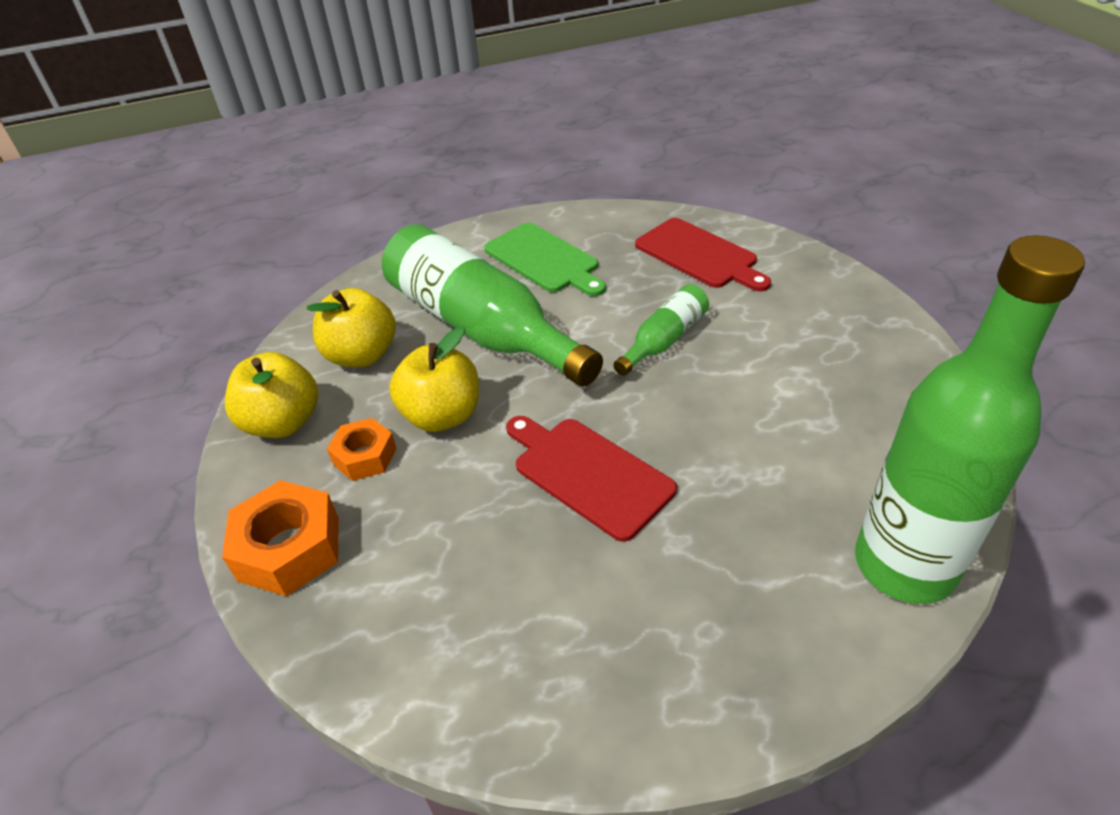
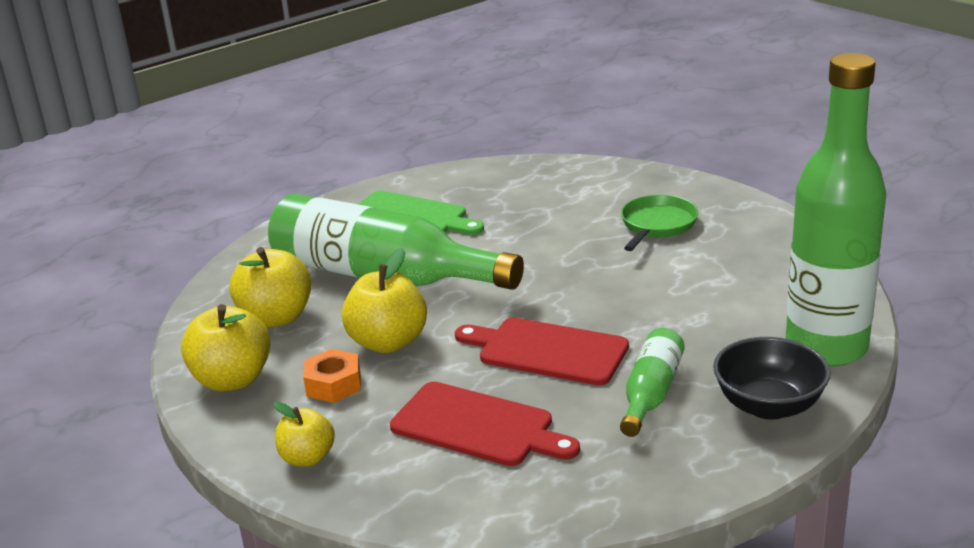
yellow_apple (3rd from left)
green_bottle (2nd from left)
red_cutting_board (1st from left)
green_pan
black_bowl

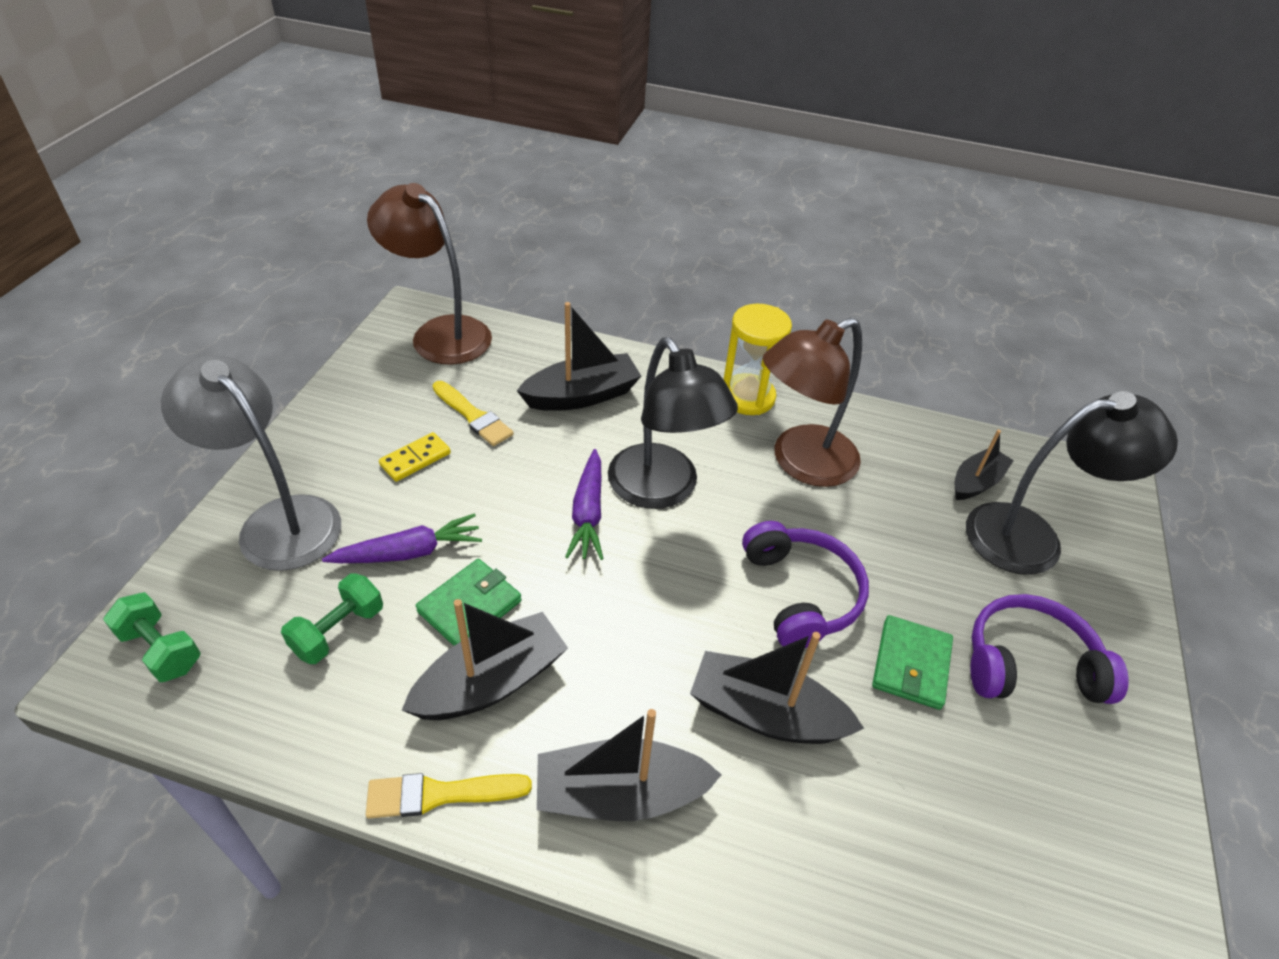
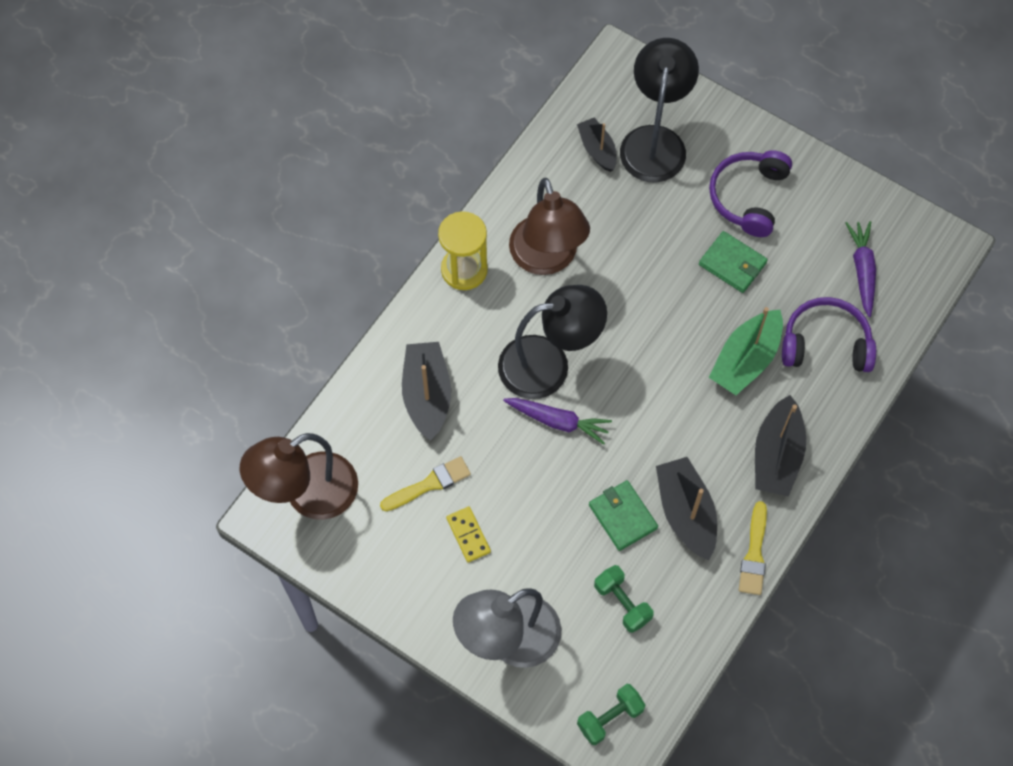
purple_carrot (2nd from left)
green_boat
purple_headphones (2nd from left)

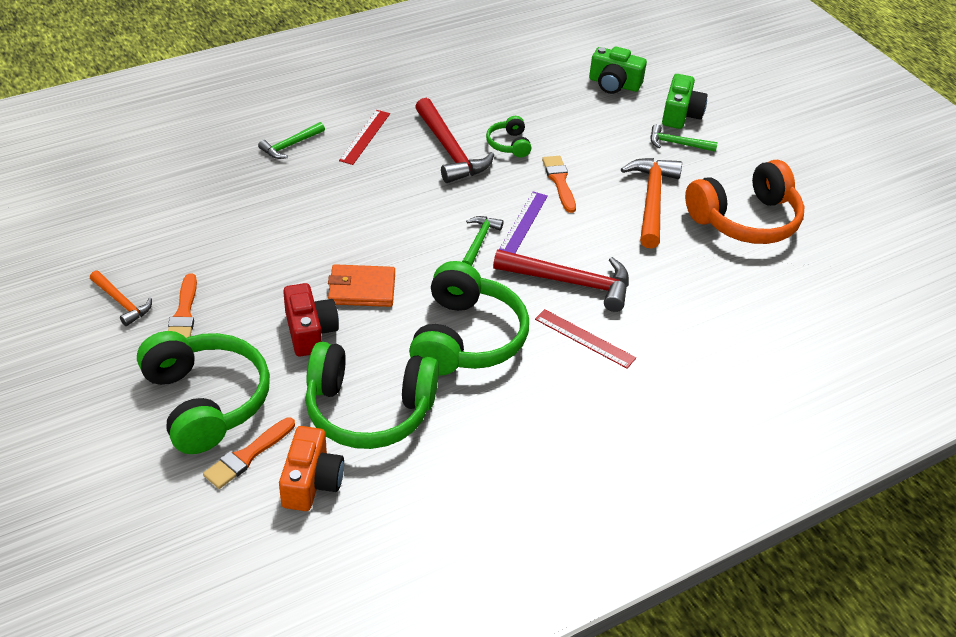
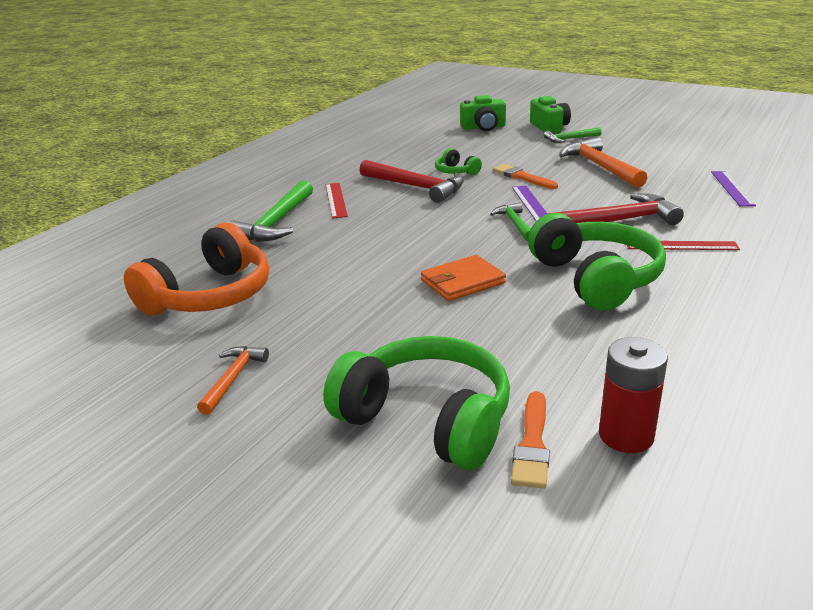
orange_hammer (1st from left)
orange_brush (1st from left in the first image)
green_hammer (1st from left)
red_battery
red_camera
green_headphones (2nd from left in the first image)
orange_headphones
purple_ruler (2nd from left)

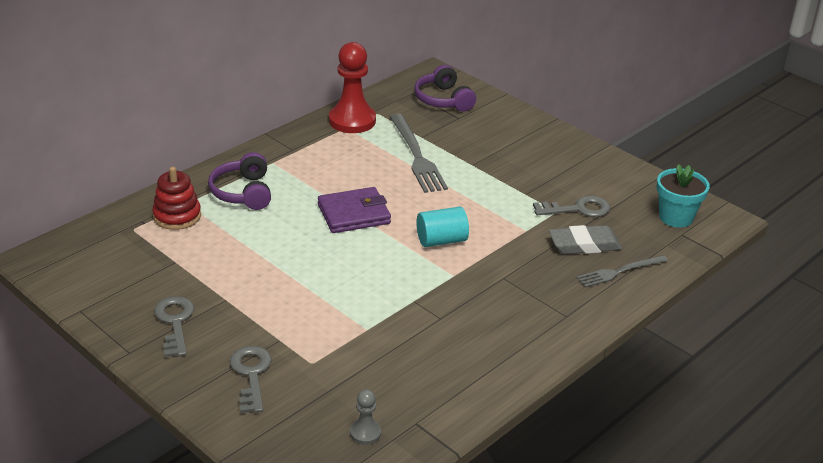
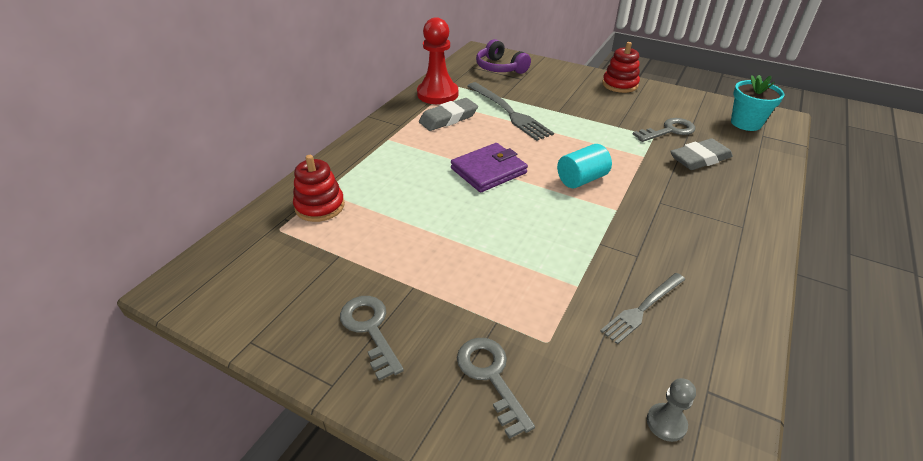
purple_headphones (1st from left in the first image)
grey_fork (2nd from left)
grey_eraser (1st from left)
red_stacking_toy (2nd from left)

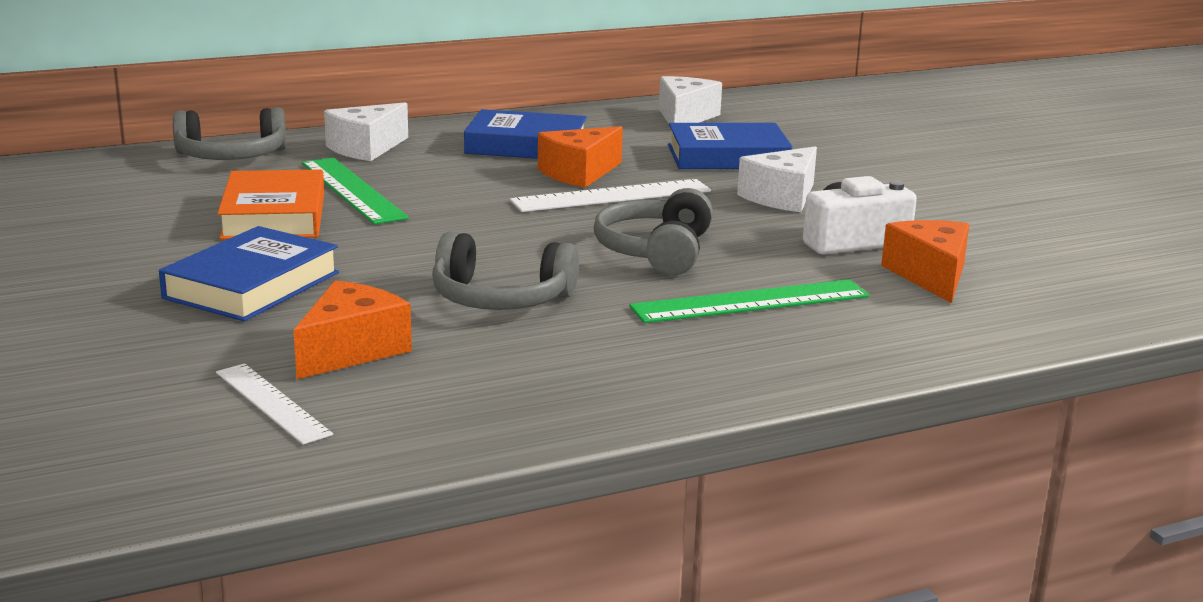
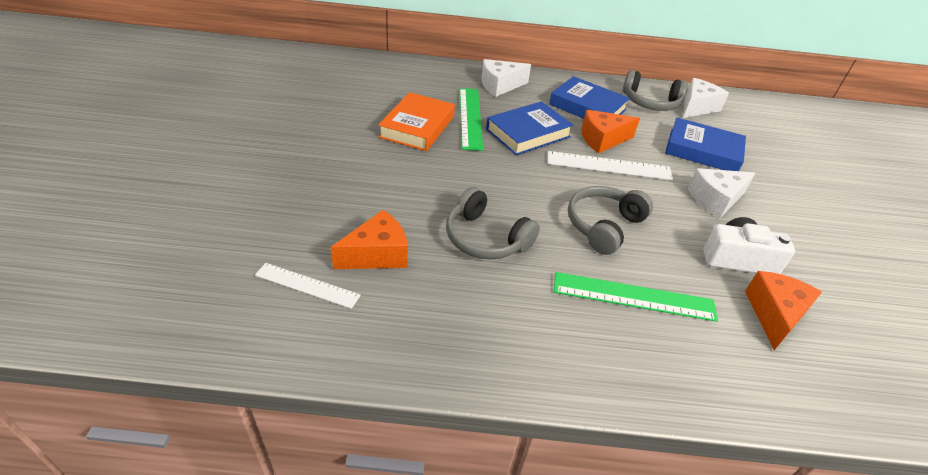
blue_book (1st from left)
grey_headphones (3rd from left)
white_ruler (1st from left)

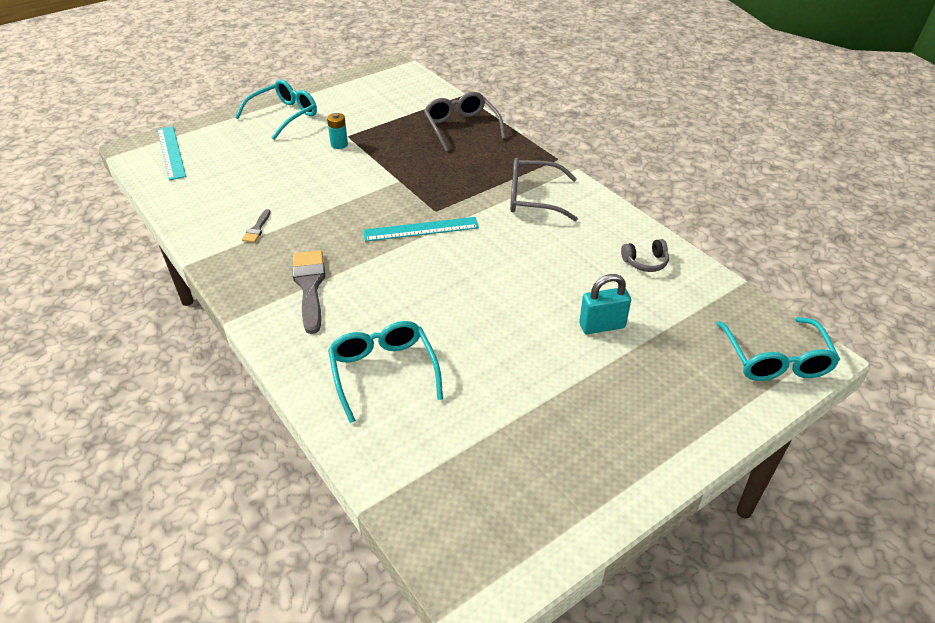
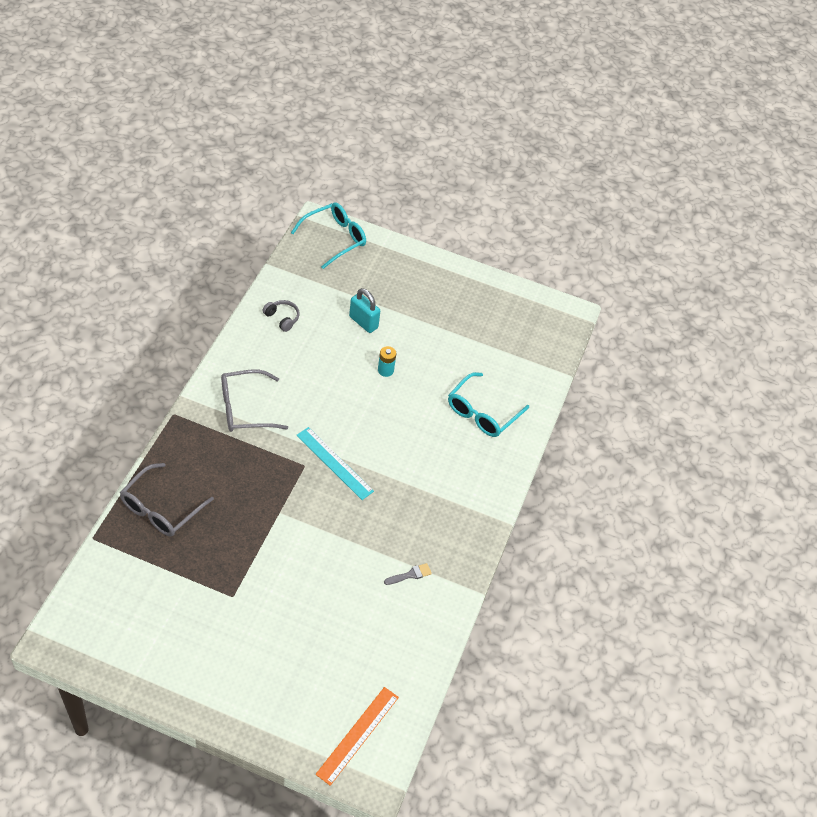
orange_ruler
turquoise_glasses (1st from left in the first image)
grey_brush (2nd from left in the first image)
turquoise_battery
grey_glasses (2nd from left)

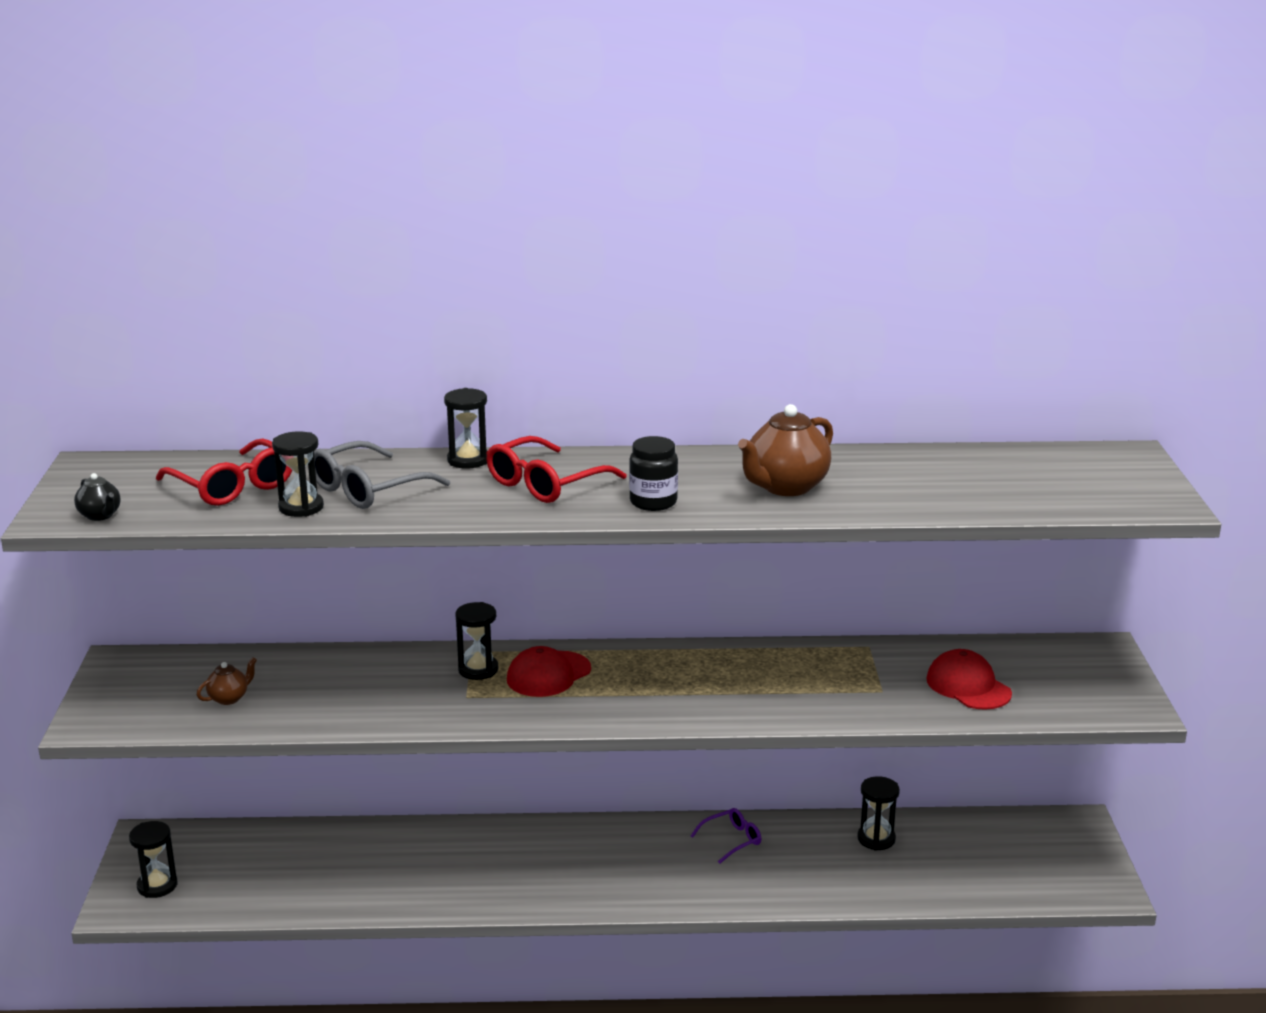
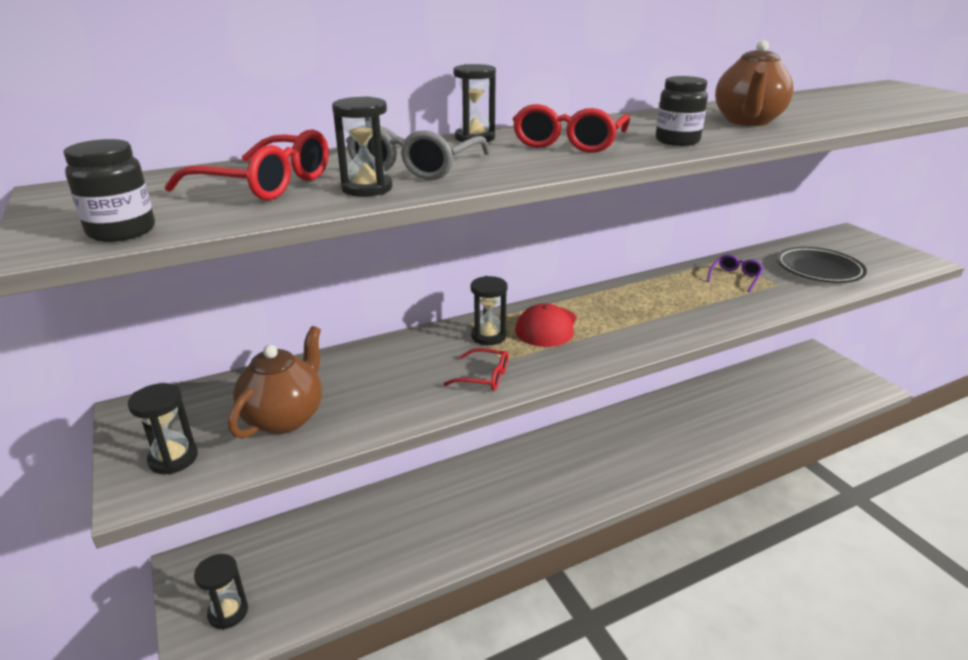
black_jar (1st from left)
brown_teapot (1st from left)
purple_glasses
black_hourglass (1st from left)
black_plate
red_glasses (2nd from left)

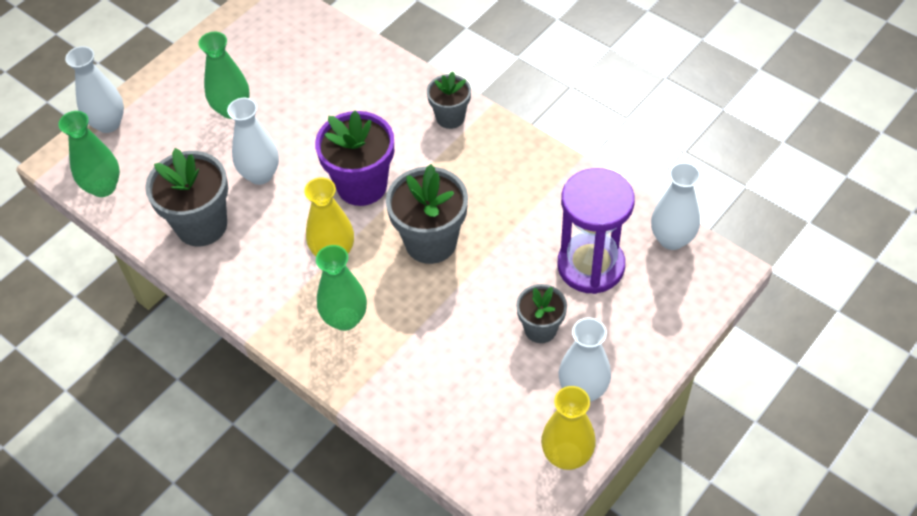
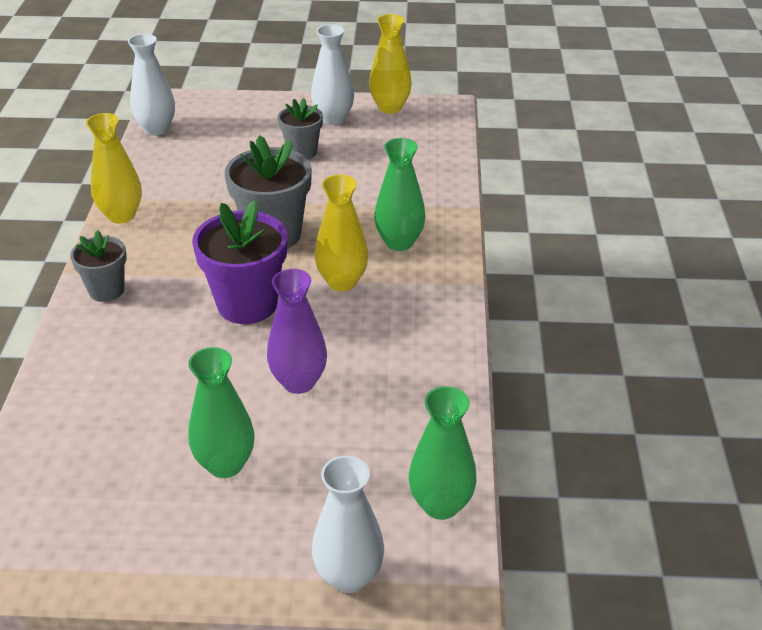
grey_flower_pot (1st from left in the first image)
purple_vase
purple_hourglass
yellow_vase (1st from left)

